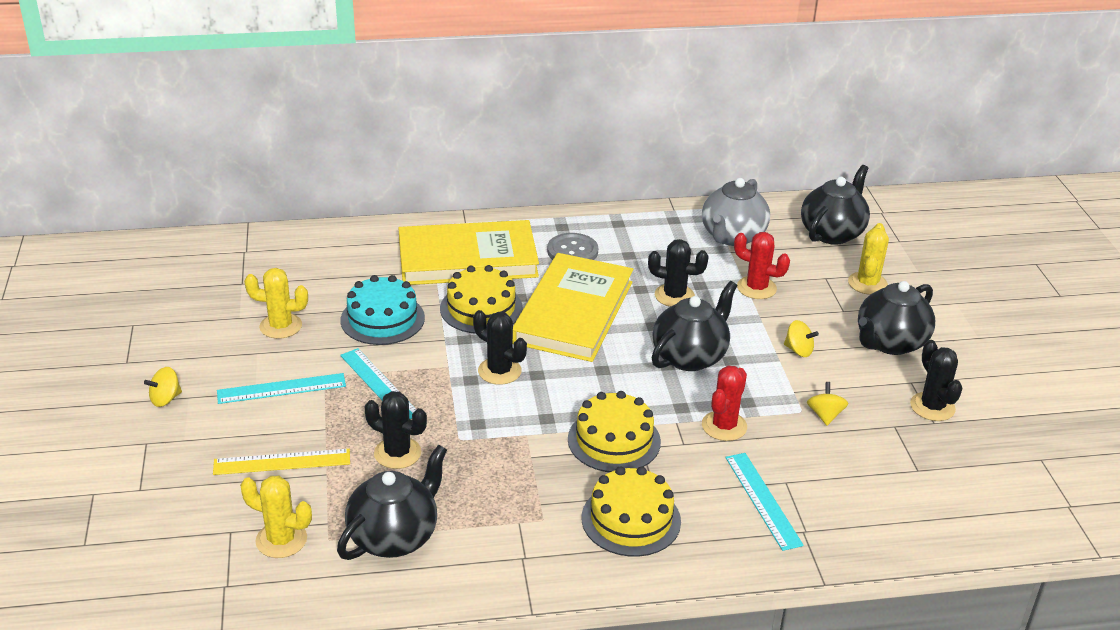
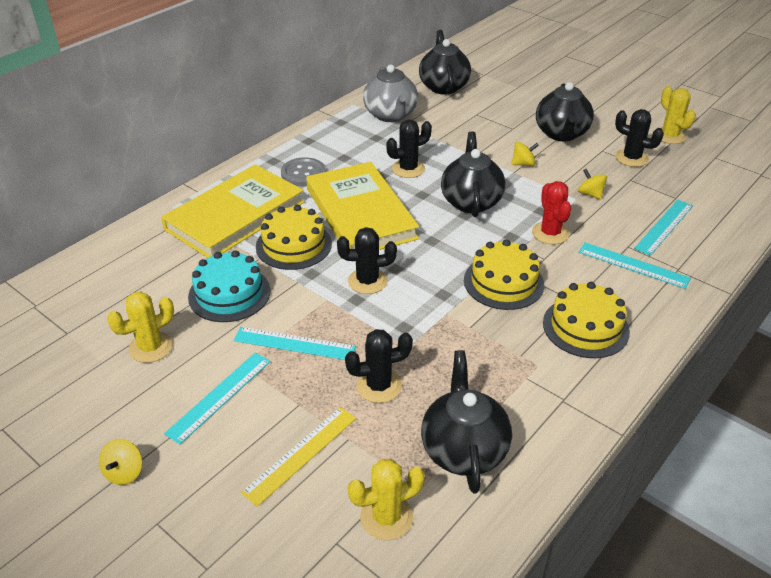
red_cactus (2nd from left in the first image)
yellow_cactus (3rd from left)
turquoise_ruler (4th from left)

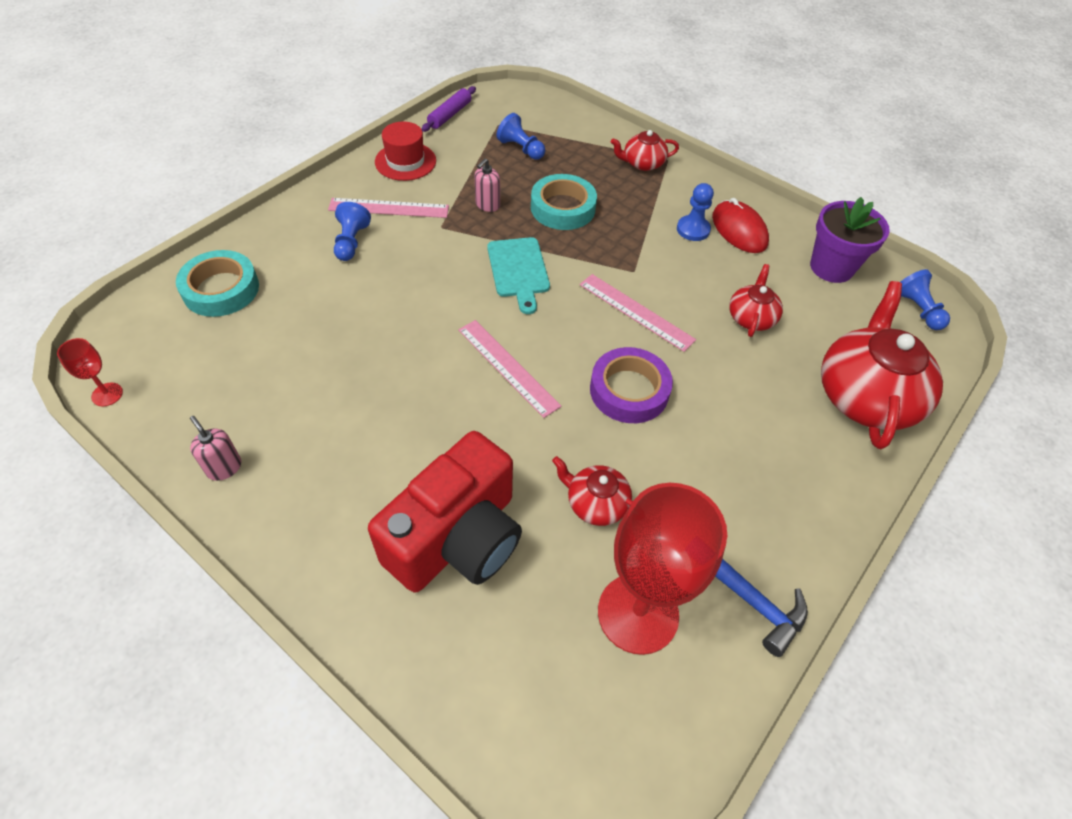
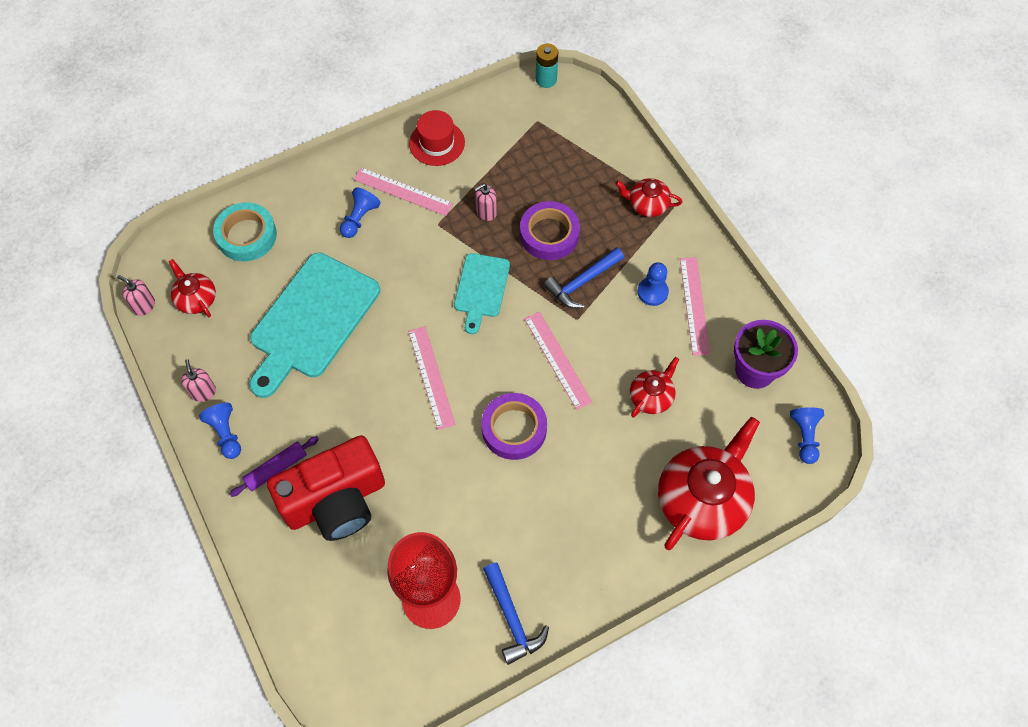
pink_soap_dispenser (1st from left)
purple_rolling_pin
blue_pawn (1st from left)
purple_tape (2nd from left)
red_teapot (1st from left)
pink_ruler (4th from left)
turquoise_cutting_board (1st from left)
turquoise_battery
blue_hammer (2nd from left)

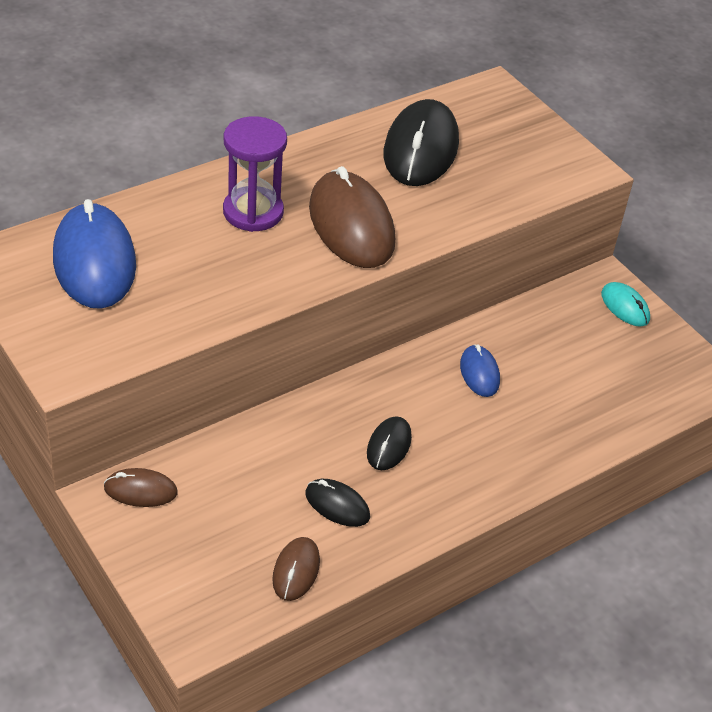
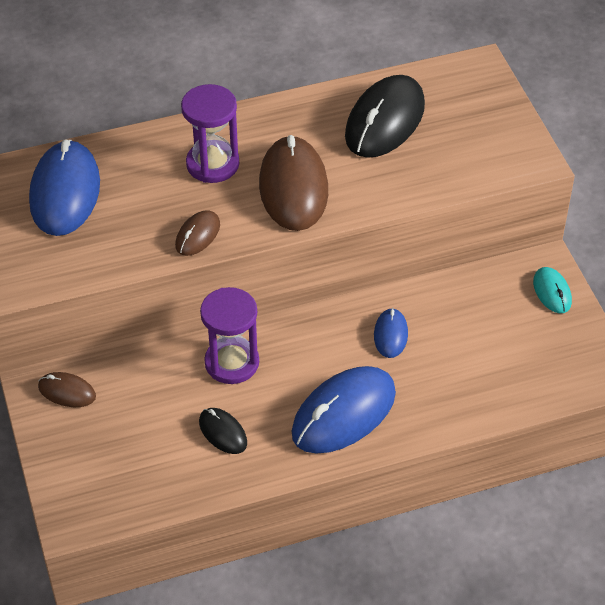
brown_mouse (2nd from left)
black_mouse (2nd from left in the first image)
purple_hourglass (2nd from left)
blue_mouse (2nd from left)

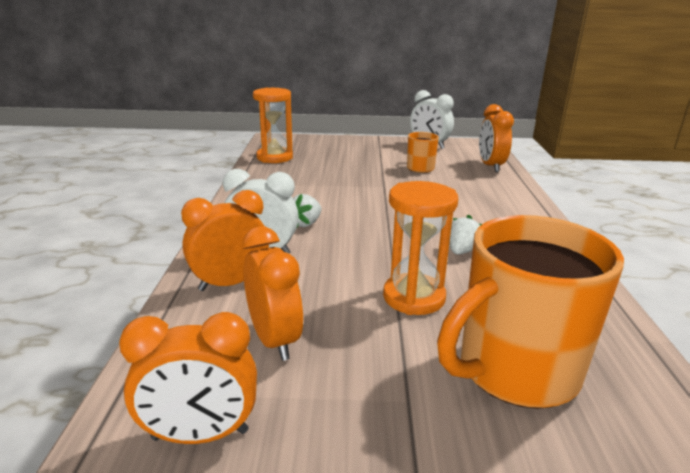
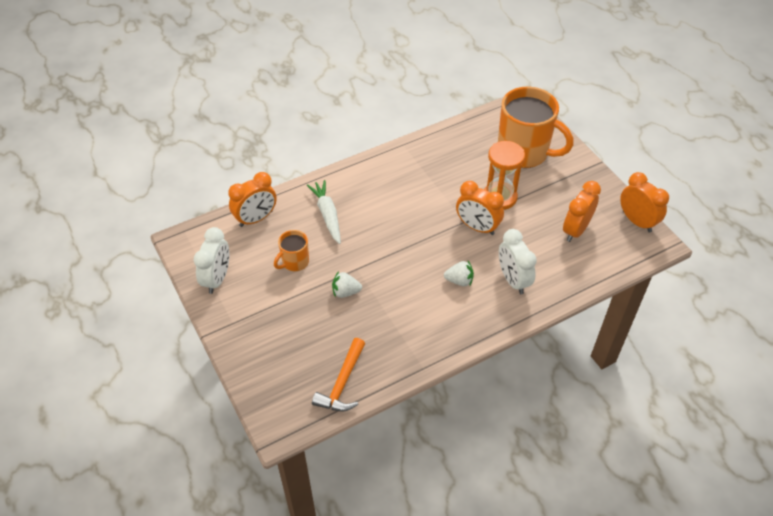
orange_clock (2nd from left)
orange_hammer
white_strawberry (1st from left)
white_carrot

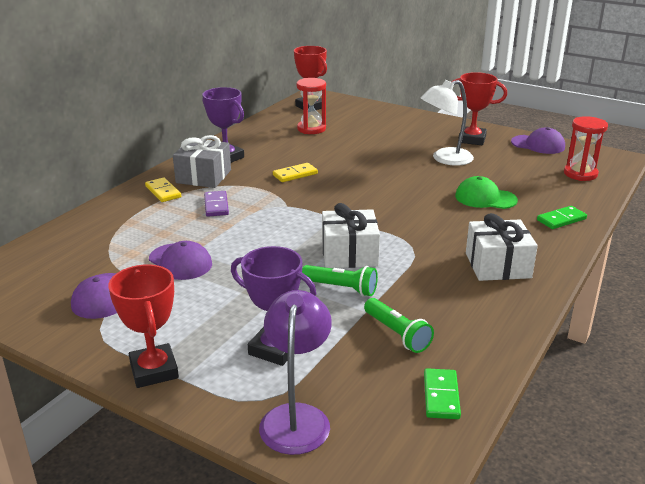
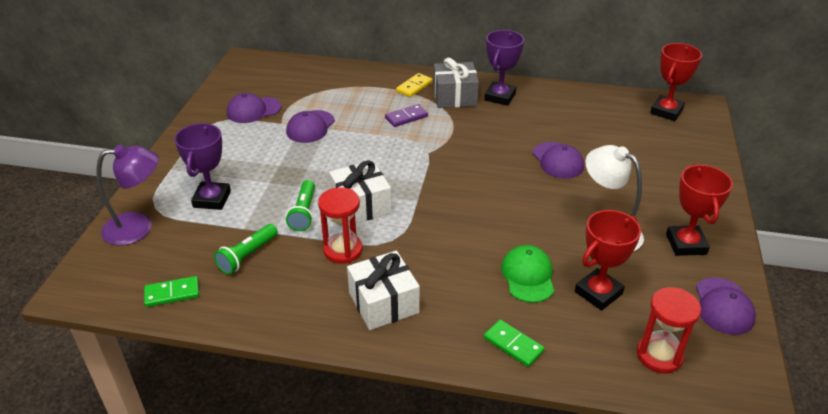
red_trophy (1st from left)
yellow_domino (2nd from left in the first image)
red_hourglass (1st from left)
purple_cap (3rd from left)

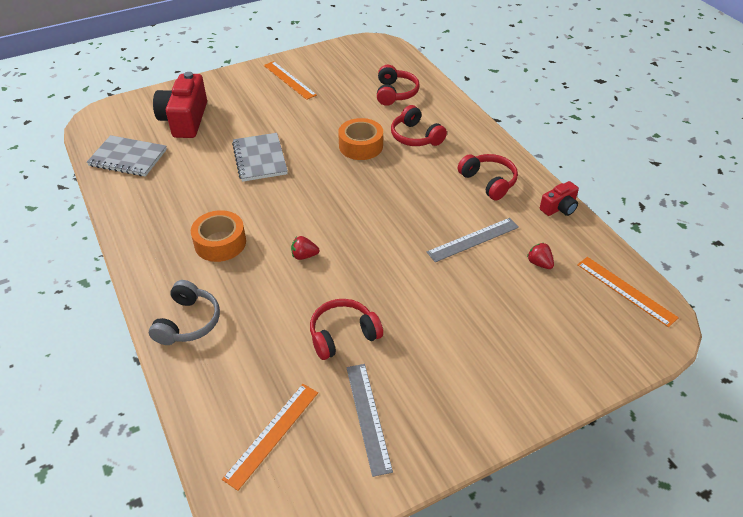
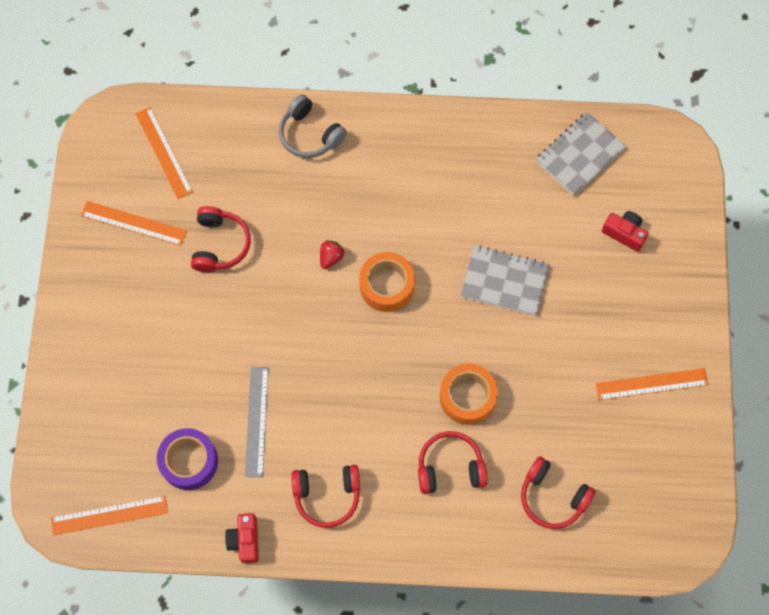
red_camera (2nd from left)
orange_tape (1st from left)
orange_ruler (2nd from left)
purple_tape

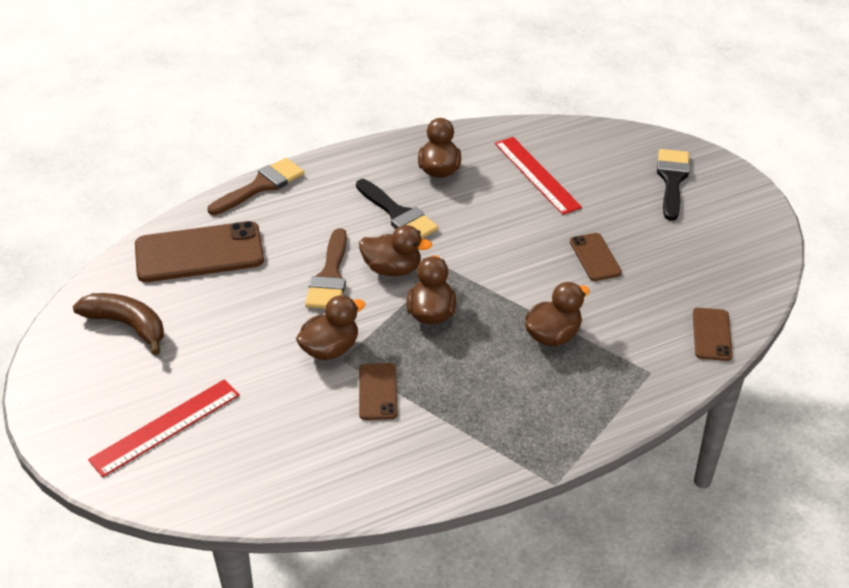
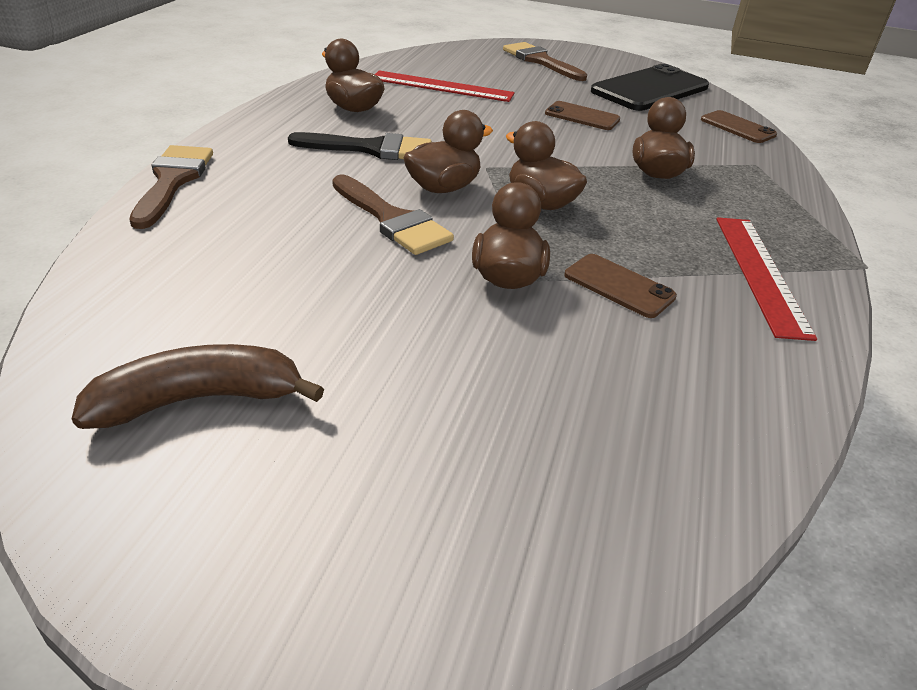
red_ruler (2nd from left)
brown_phone (1st from left in the first image)
brown_brush (3rd from left)
black_phone

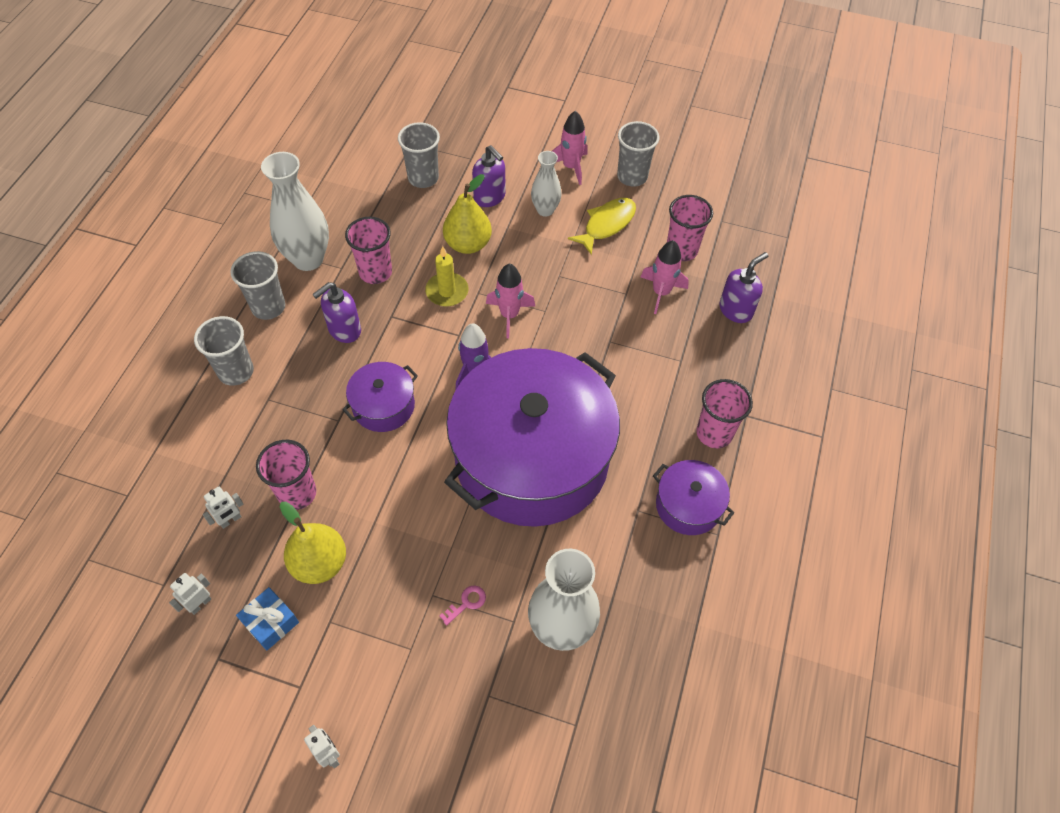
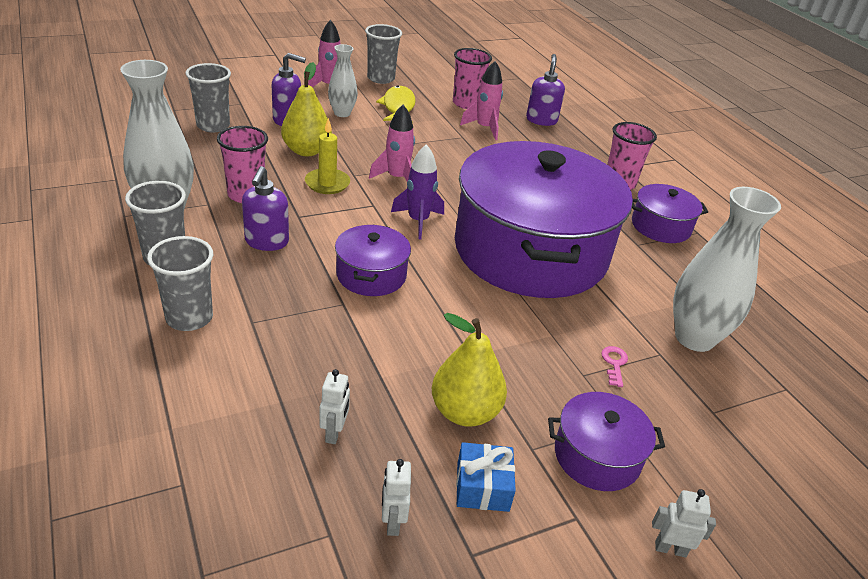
pink_cup (1st from left in the first image)
purple_pot (3rd from left)

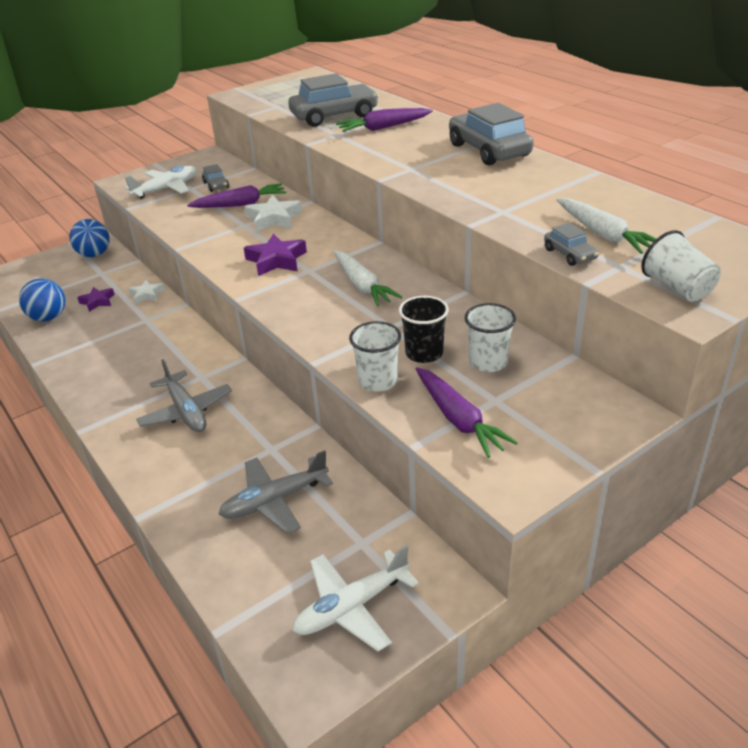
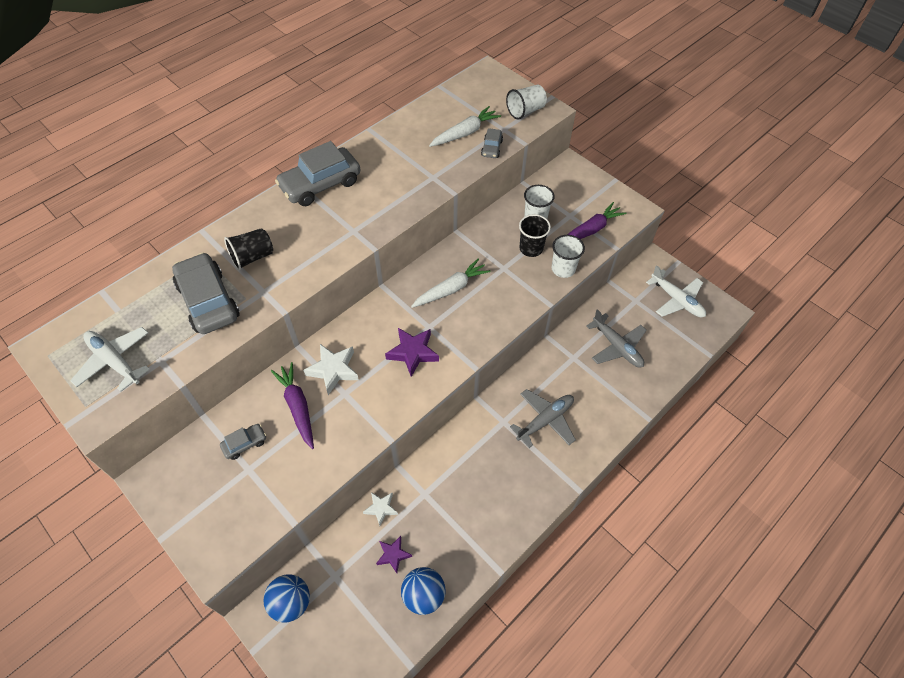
white_plane (1st from left)
black_cup (1st from left)
grey_car (4th from left)

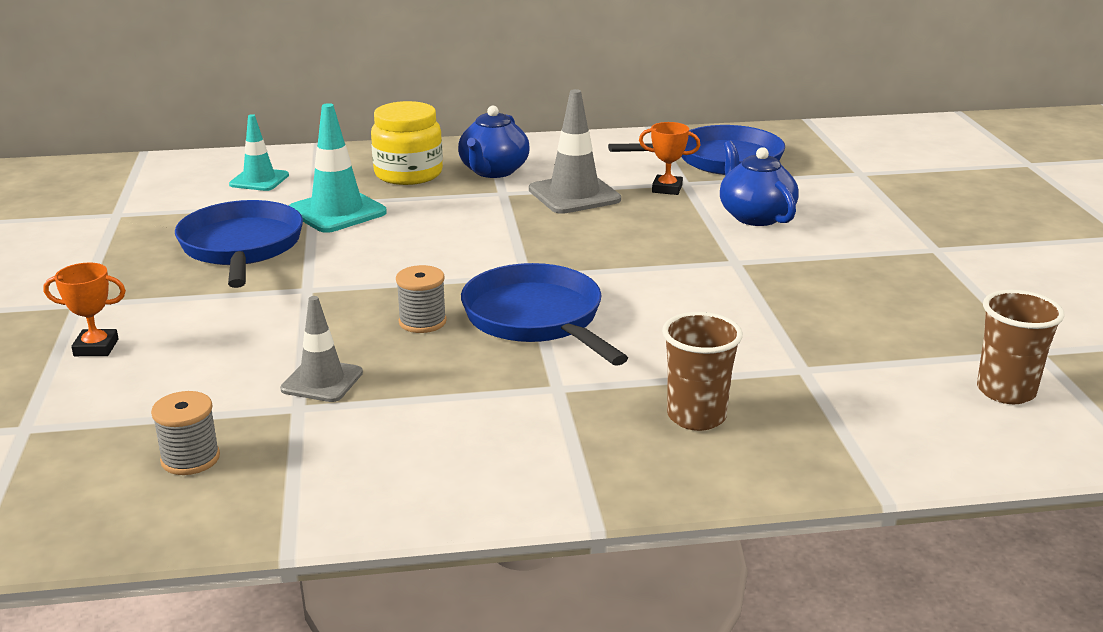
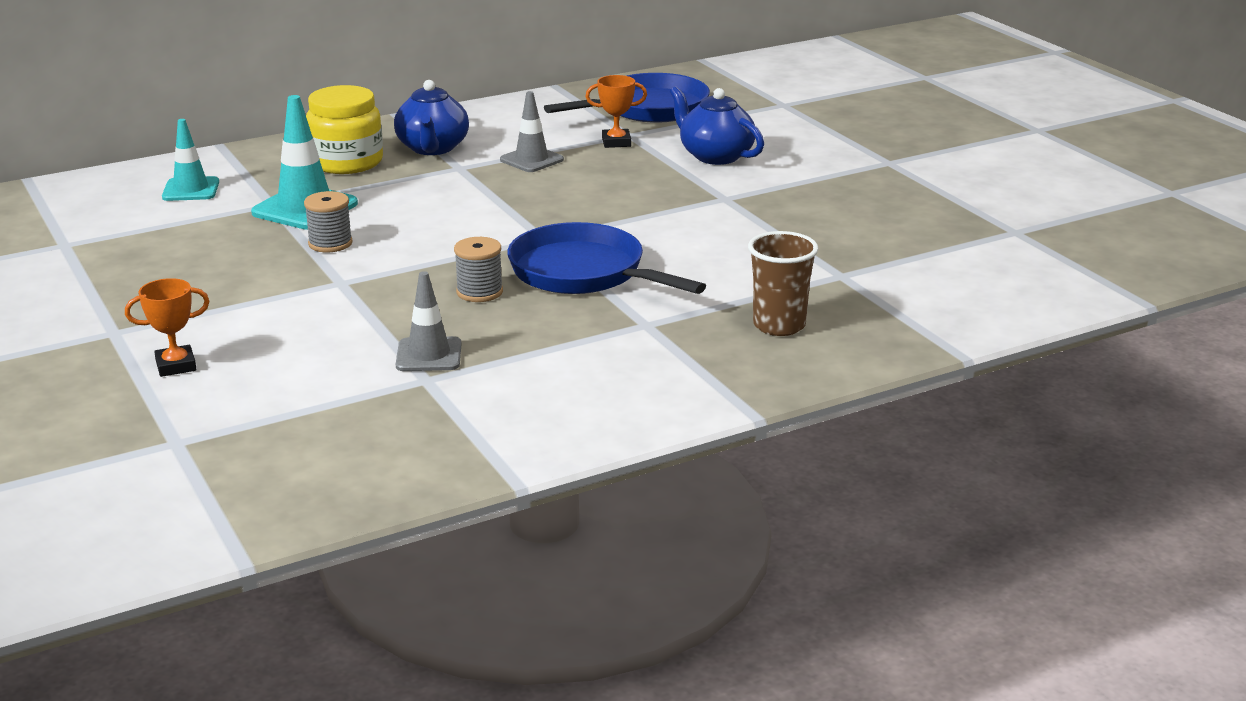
grey_spool (1st from left)
blue_pan (1st from left in the first image)
grey_traffic_cone (2nd from left)
brown_cup (2nd from left in the first image)

